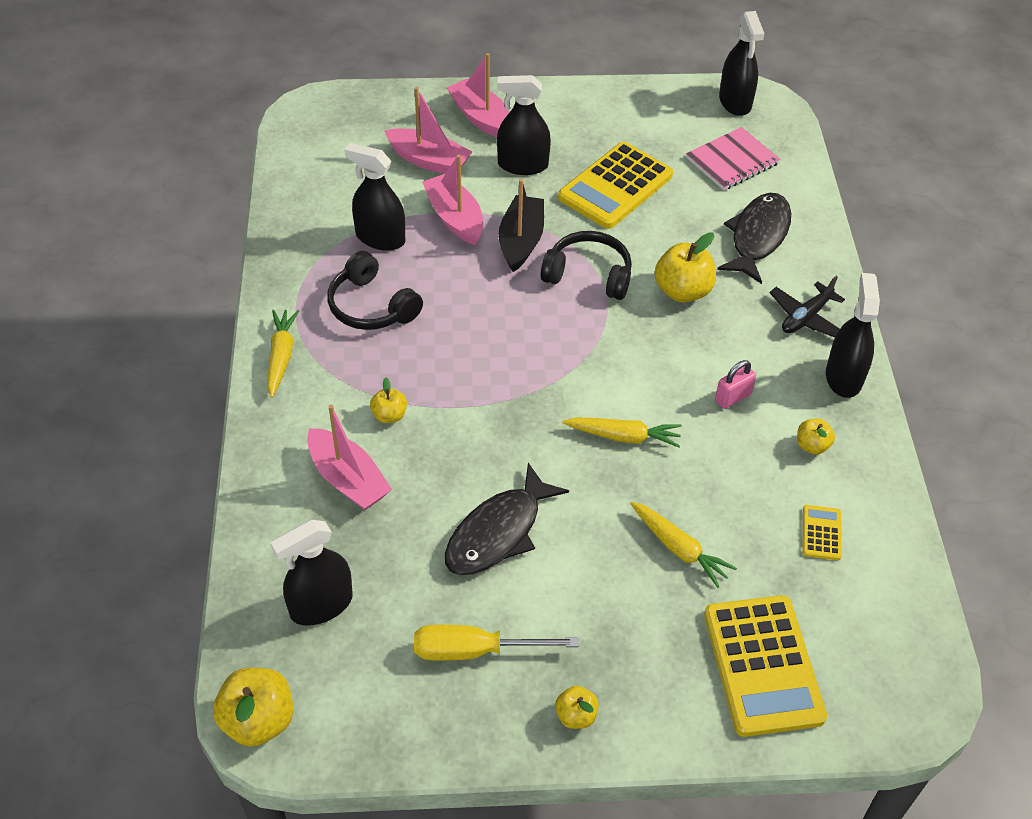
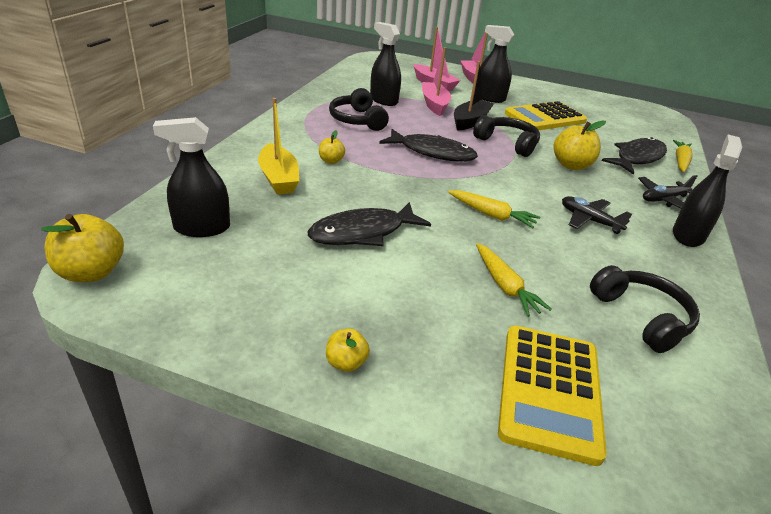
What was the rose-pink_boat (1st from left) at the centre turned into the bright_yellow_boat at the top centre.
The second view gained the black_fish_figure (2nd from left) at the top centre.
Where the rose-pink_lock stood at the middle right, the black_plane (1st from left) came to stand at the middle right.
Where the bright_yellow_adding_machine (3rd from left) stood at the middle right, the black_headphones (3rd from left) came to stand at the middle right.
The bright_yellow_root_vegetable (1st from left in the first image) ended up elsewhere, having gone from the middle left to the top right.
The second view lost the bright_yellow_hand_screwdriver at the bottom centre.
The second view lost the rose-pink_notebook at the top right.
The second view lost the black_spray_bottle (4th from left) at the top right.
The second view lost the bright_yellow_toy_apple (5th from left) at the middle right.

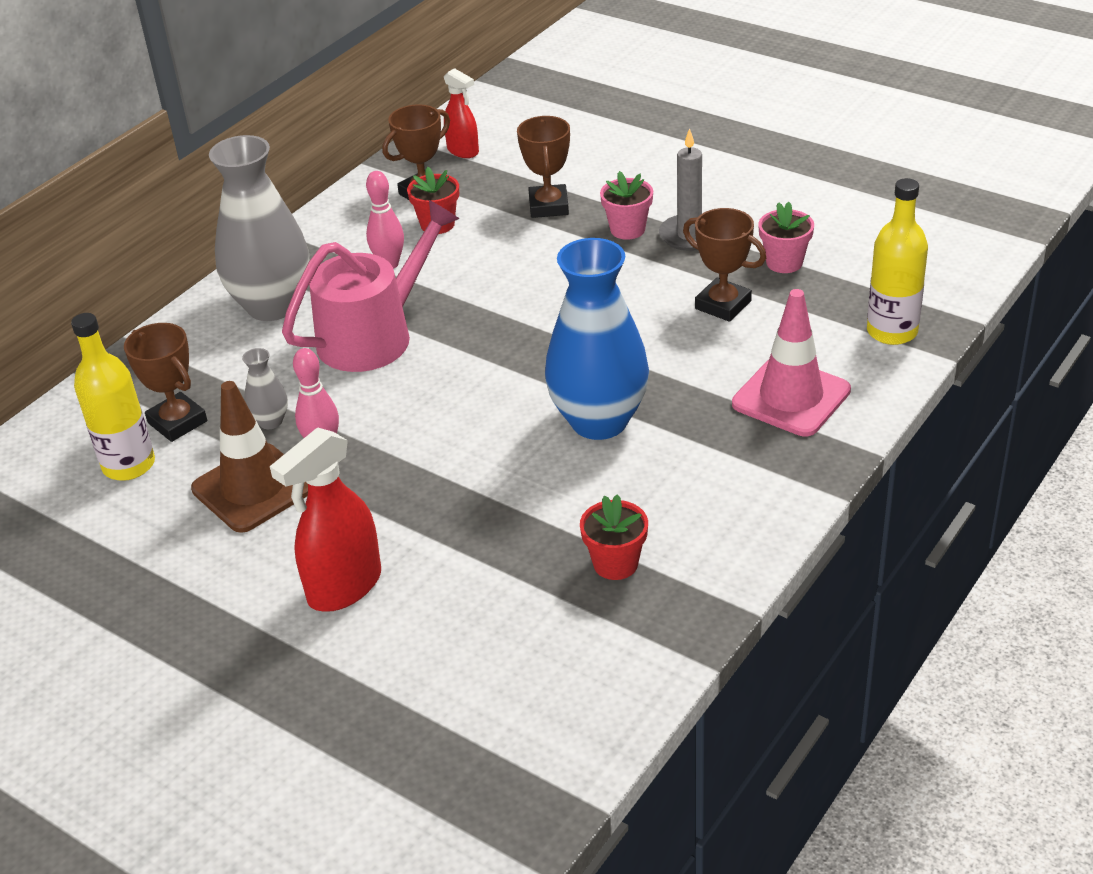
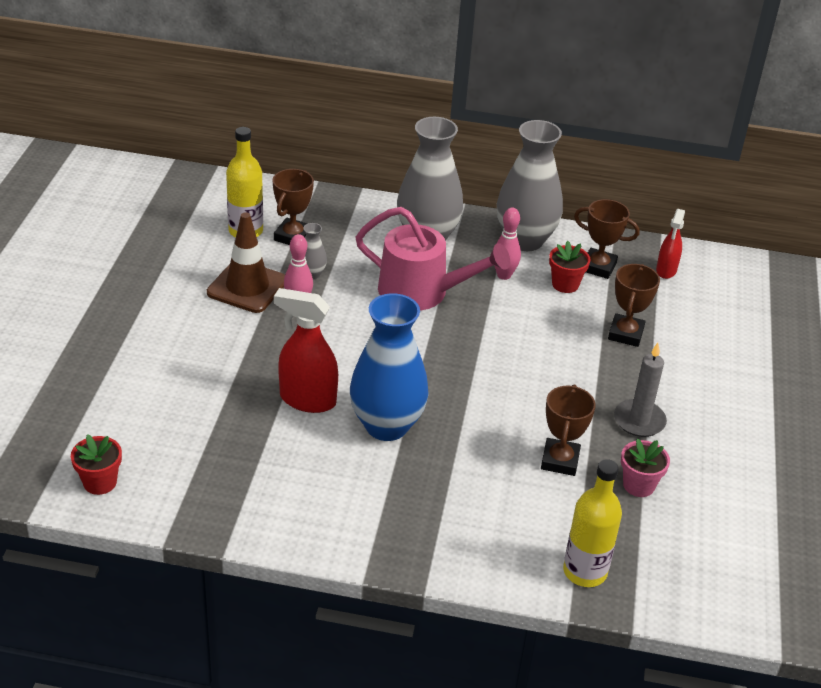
The scarlet_plant_pot (2nd from left in the first image) ended up elsewhere, having gone from the centre to the bottom left.
The scarlet_spray_bottle (1st from left) ended up elsewhere, having gone from the middle left to the centre.
The second view gained the gray_flower_vase (3rd from left) at the top centre.
The russet_award_cup (3rd from left in the first image) at the top centre ended up facing another way, 45 degrees counterclockwise from before.
The second view lost the rose-pink_plant_pot (1st from left) at the top centre.
The second view lost the rose-pink_road_cone at the middle right.

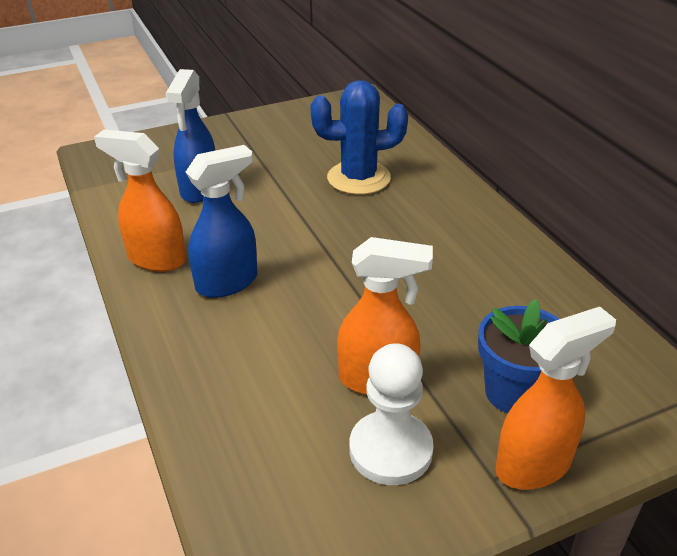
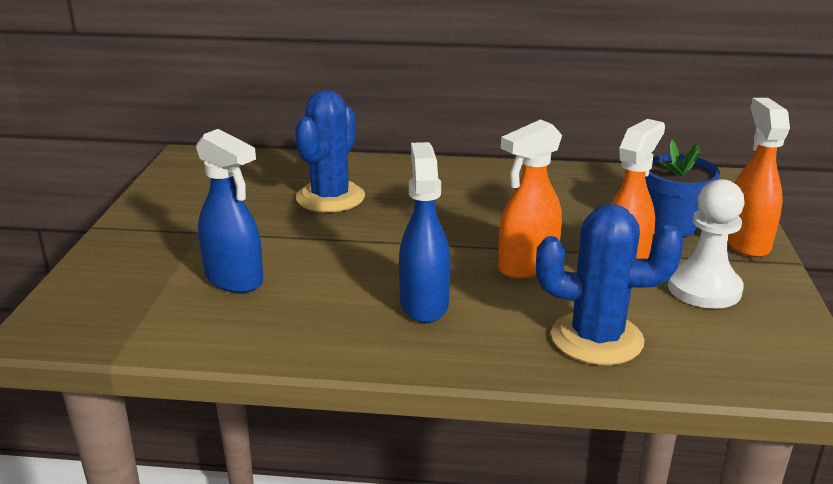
The orange-coloured_spray_bottle (1st from left) ended up elsewhere, having gone from the middle left to the centre.
The second view gained the blue_cactus (2nd from left) at the middle right.

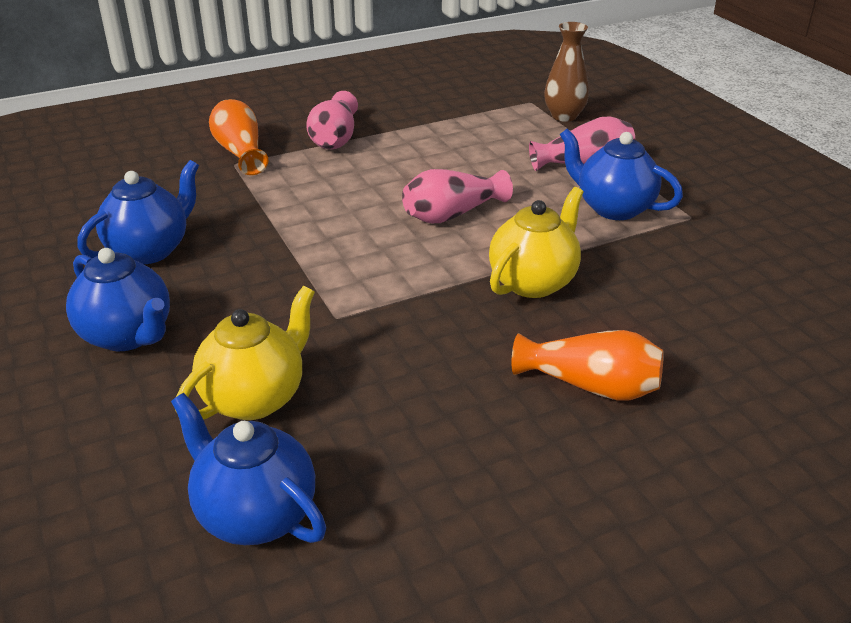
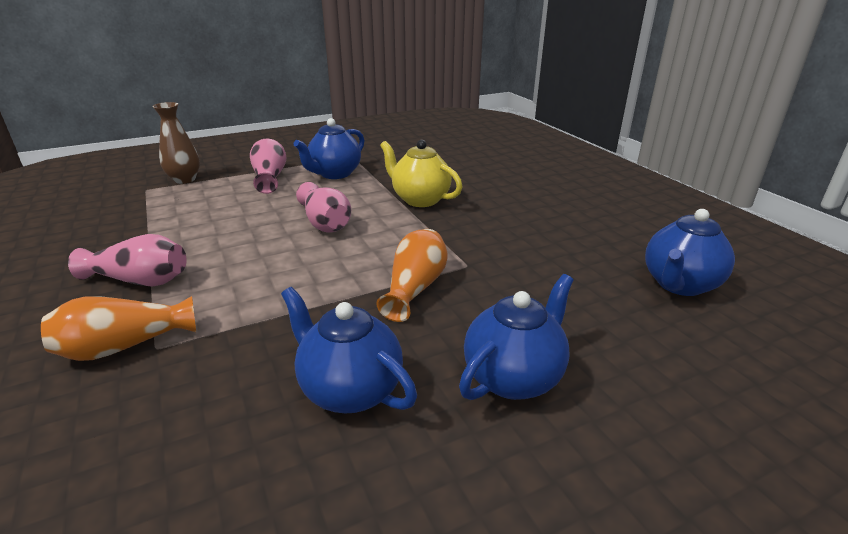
The orange-coloured_flower_vase (2nd from left) ended up elsewhere, having gone from the middle right to the centre.
The second view lost the bright_yellow_teapot (1st from left) at the middle left.

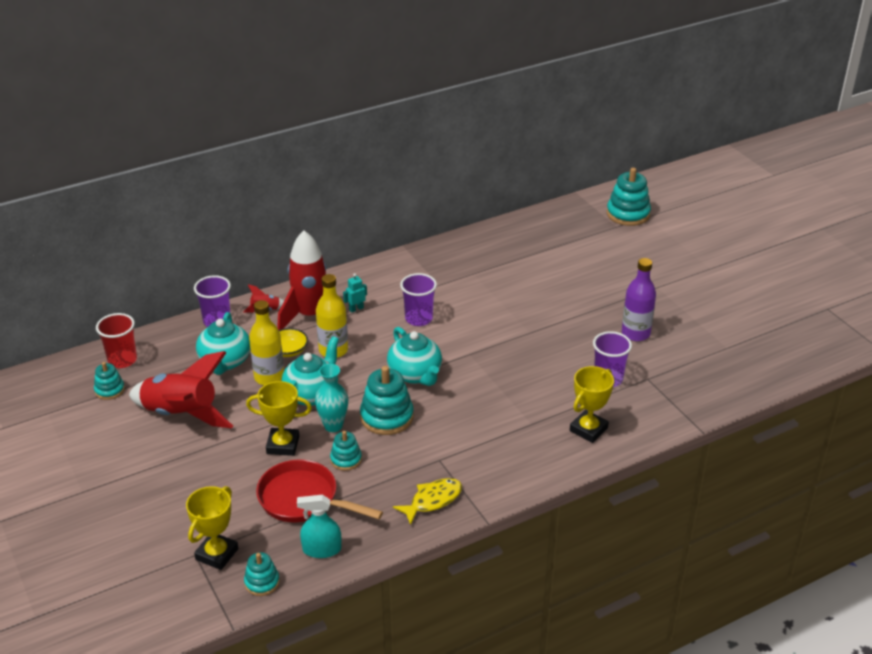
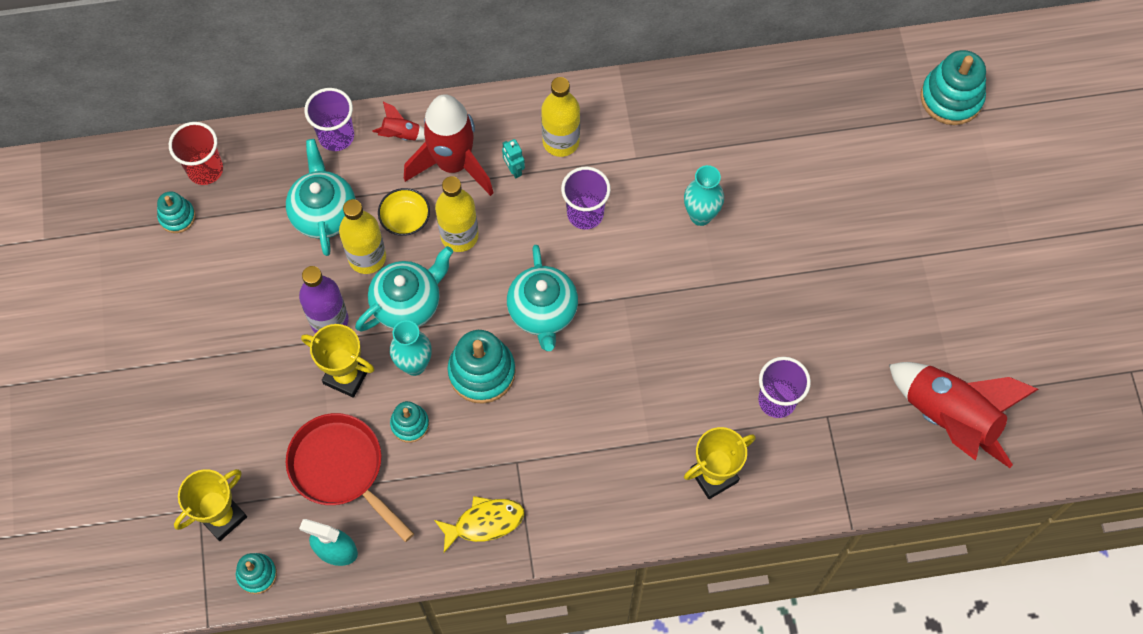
The aqua_teapot (1st from left) at the middle left ended up facing another way, 150 degrees clockwise from before.
The violet_flask ended up elsewhere, having gone from the middle right to the middle left.
The aqua_robot at the centre ended up facing another way, 105 degrees counterclockwise from before.
The second view gained the bright_yellow_flask (3rd from left) at the top centre.
The second view gained the aqua_flower_vase (2nd from left) at the top centre.
The scarlet_spaceship (1st from left in the first image) ended up elsewhere, having gone from the middle left to the middle right.

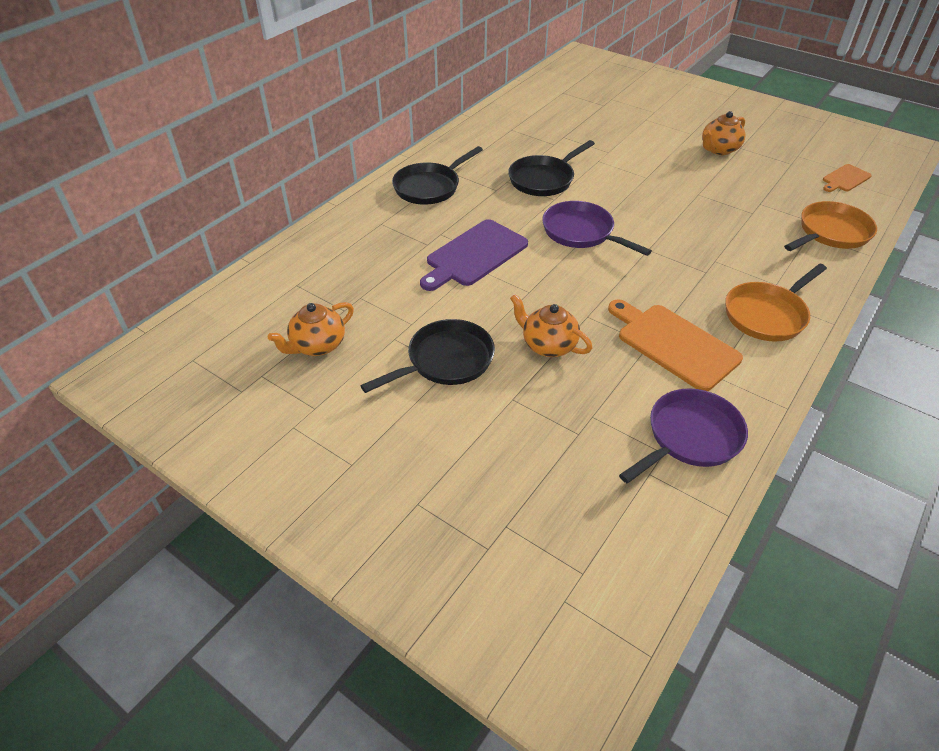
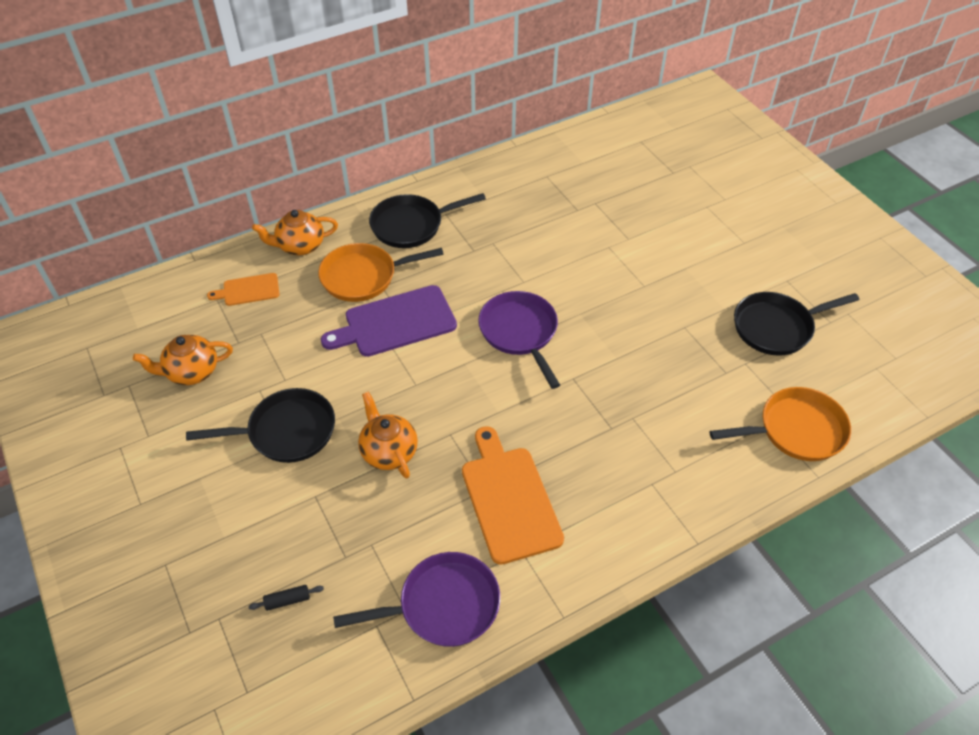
The orange-coloured_chopping_board (2nd from left in the first image) ended up elsewhere, having gone from the top right to the middle left.
The second view gained the black_dough_roller at the bottom left.
The orange-coloured_teapot (3rd from left in the first image) ended up elsewhere, having gone from the top right to the top left.
The orange-coloured_pan (1st from left) ended up elsewhere, having gone from the middle right to the centre.
The black_pan (3rd from left) ended up elsewhere, having gone from the top centre to the middle right.

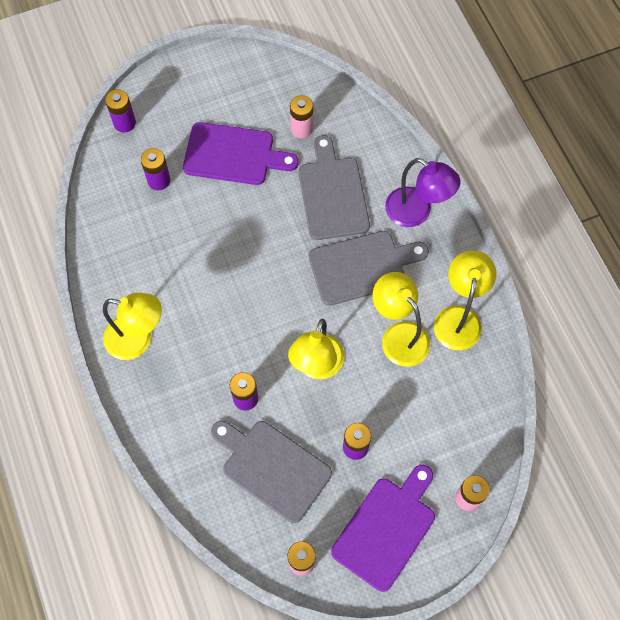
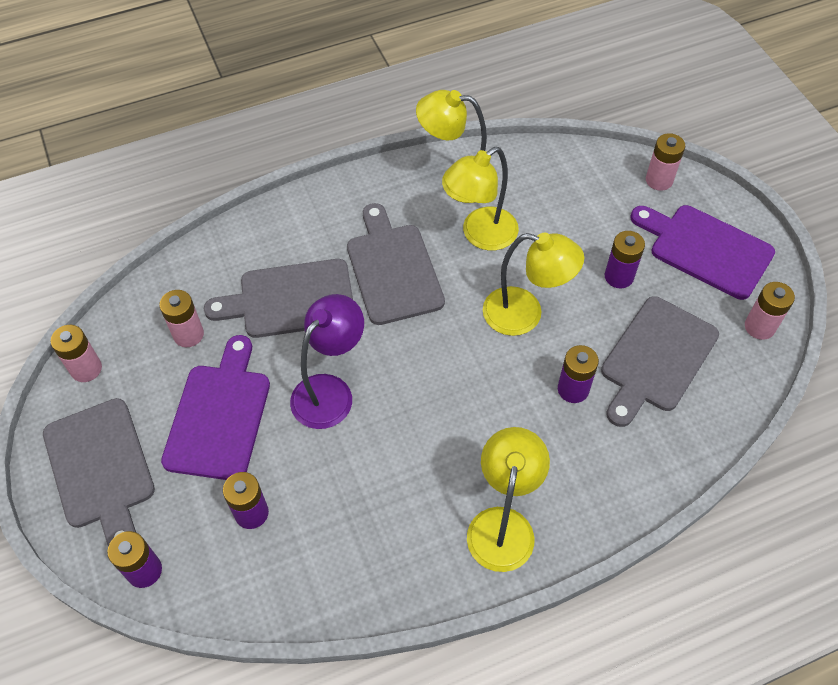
The second view gained the gray_chopping_board (1st from left) at the bottom left.
The second view gained the rose-pink_AA_battery (1st from left) at the middle left.
The violet_reading_lamp ended up elsewhere, having gone from the top right to the centre.

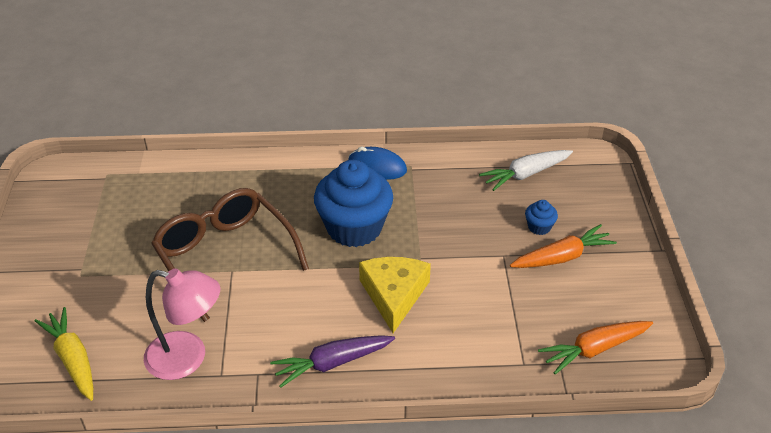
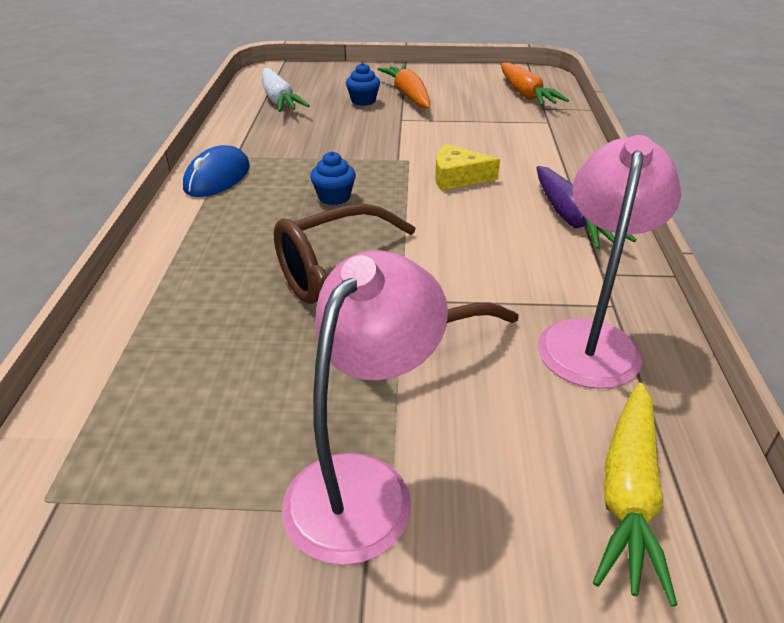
The second view gained the rose-pink_reading_lamp (1st from left) at the centre.
The size of the blue_fairy_cake (1st from left) at the centre changed by a factor of 0.42.
The size of the bright_yellow_cheese_wedge at the bottom centre changed by a factor of 0.66.
The bright_yellow_root_vegetable at the bottom left ended up facing another way, 45 degrees counterclockwise from before.

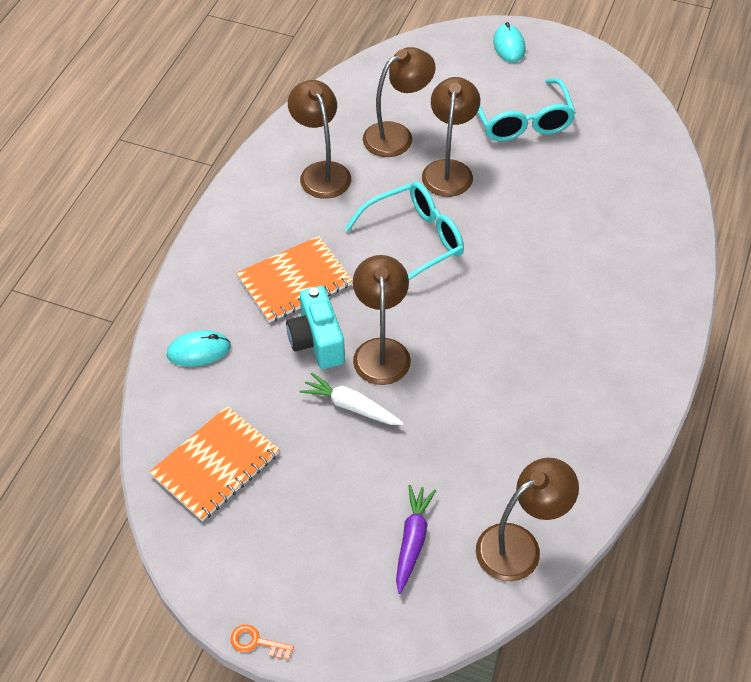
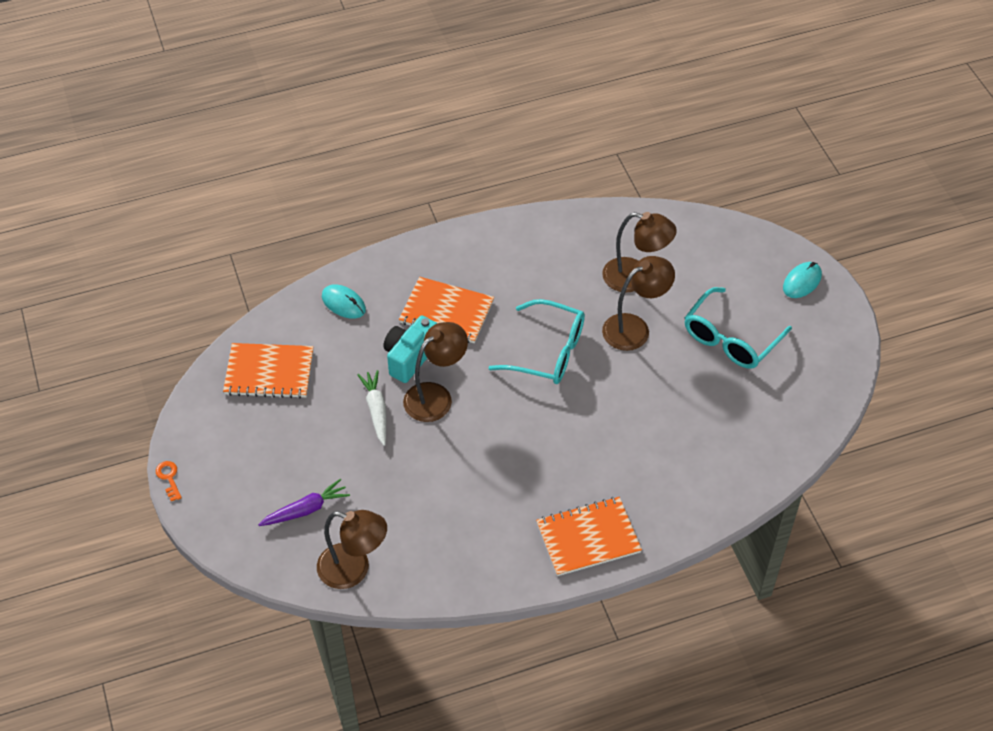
The second view gained the orange-coloured_notebook (3rd from left) at the bottom centre.
The second view lost the russet_reading_lamp (1st from left) at the top centre.

